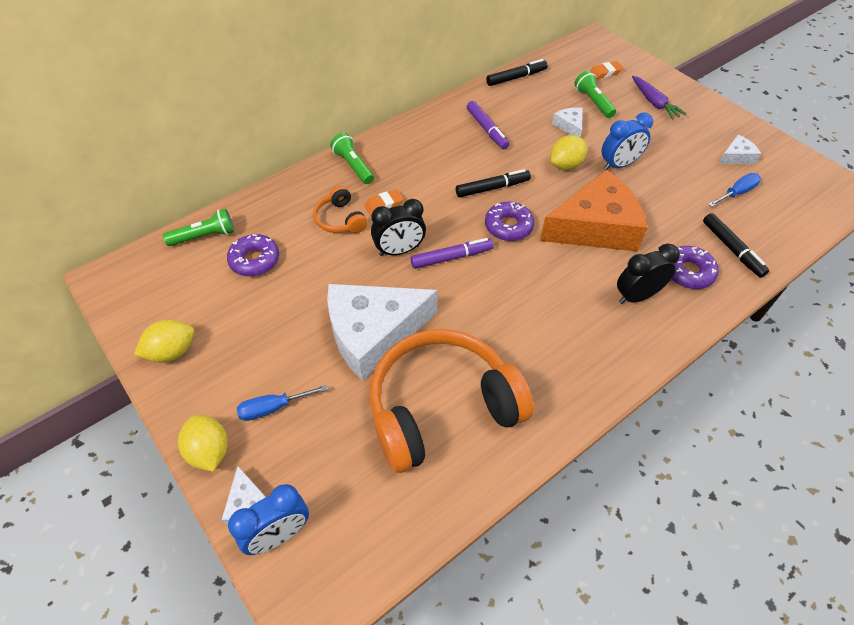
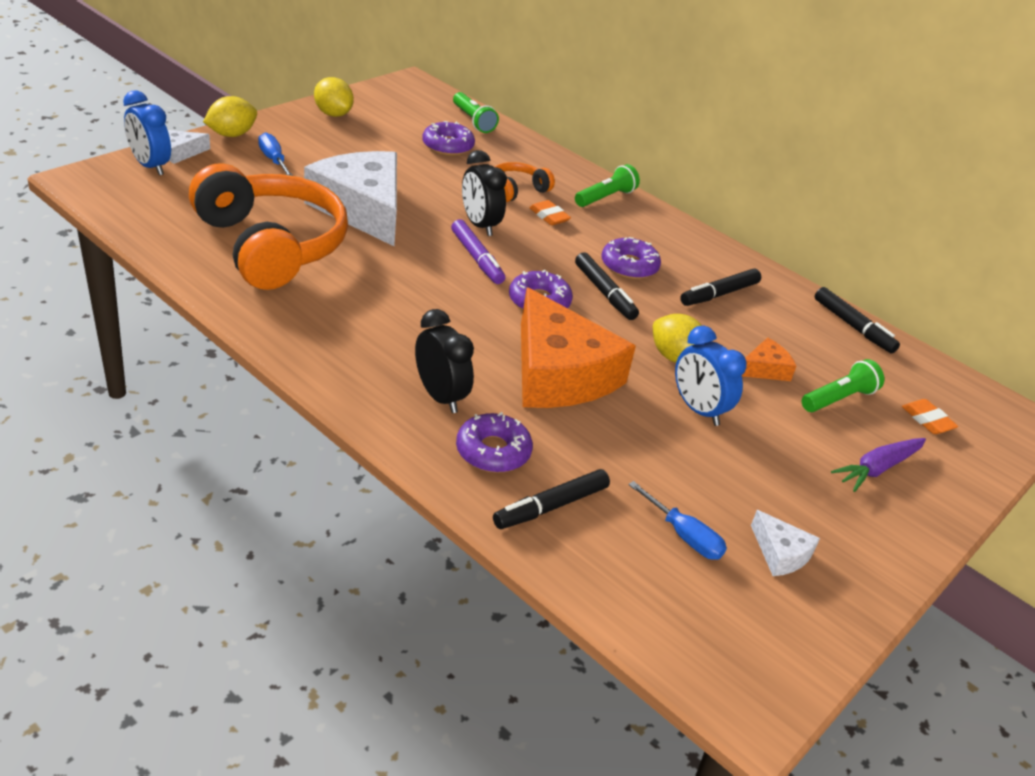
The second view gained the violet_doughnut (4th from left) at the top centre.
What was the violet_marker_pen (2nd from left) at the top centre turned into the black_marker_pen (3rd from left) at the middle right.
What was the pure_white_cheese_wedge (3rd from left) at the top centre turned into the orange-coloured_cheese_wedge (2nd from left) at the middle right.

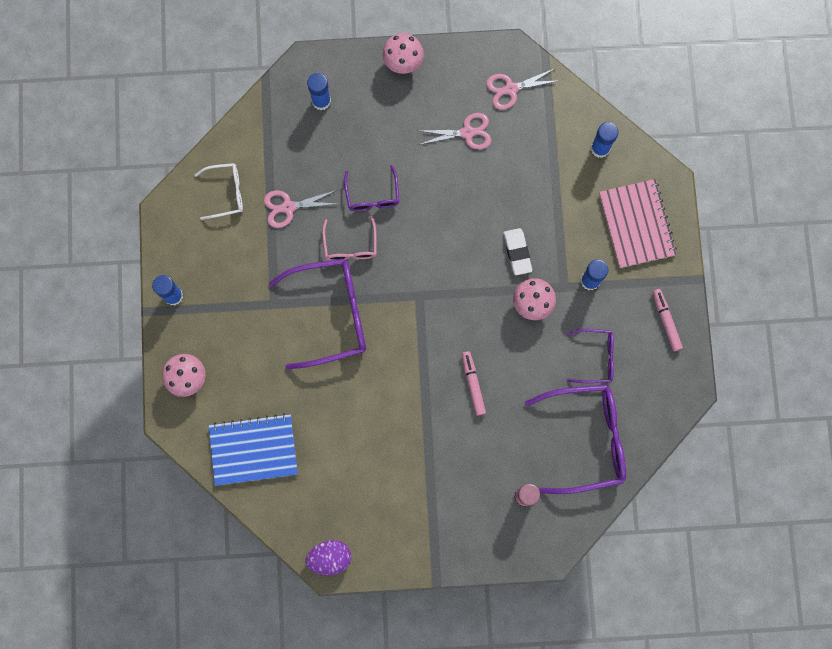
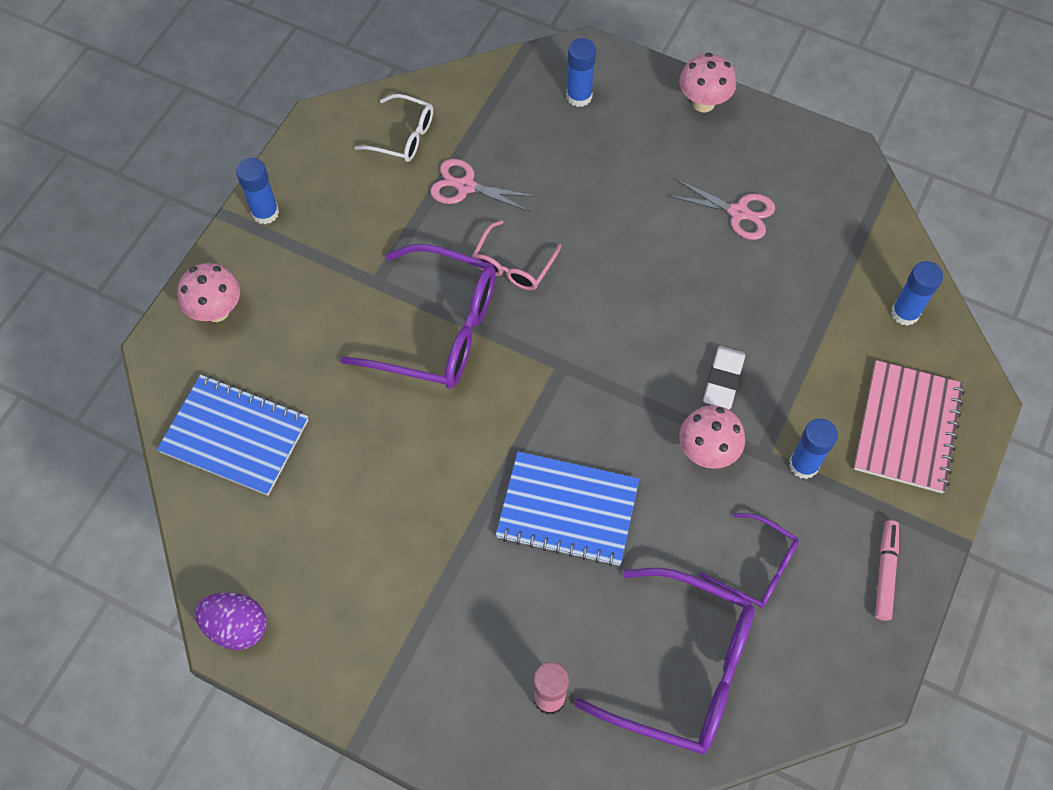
Where the rose-pink_marker_pen (1st from left) stood at the centre, the blue_notebook (2nd from left) came to stand at the centre.
The second view lost the violet_eyeglasses (2nd from left) at the top centre.
The second view lost the rose-pink_pair_of_scissors (3rd from left) at the top centre.

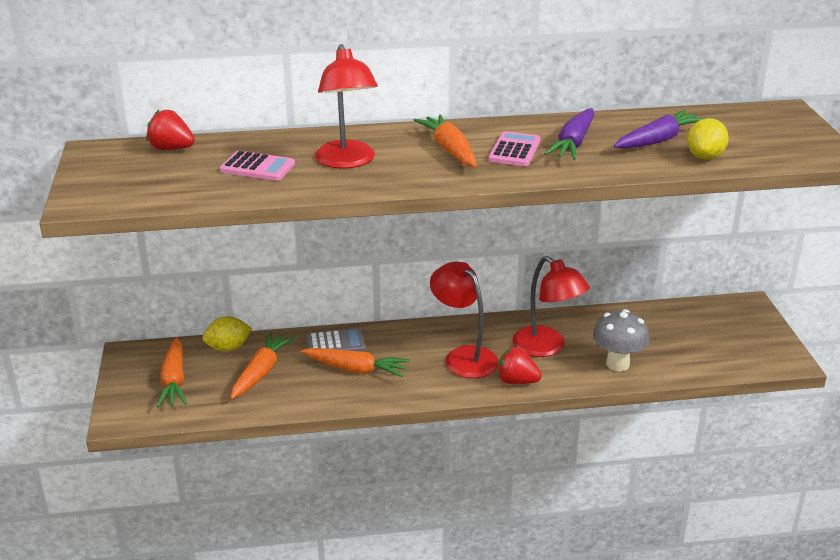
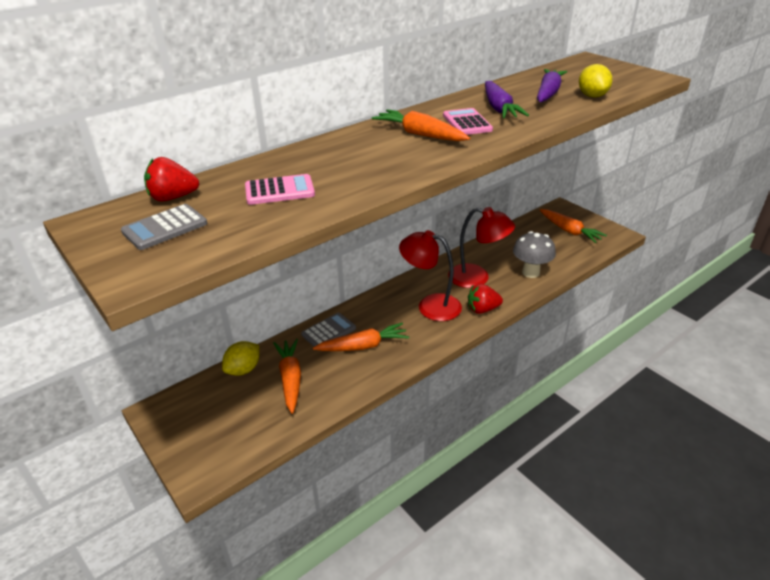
The second view gained the gray_adding_machine (1st from left) at the middle left.
The orange-coloured_root_vegetable (1st from left in the first image) ended up elsewhere, having gone from the middle left to the middle right.
The second view lost the scarlet_reading_lamp (1st from left) at the top centre.

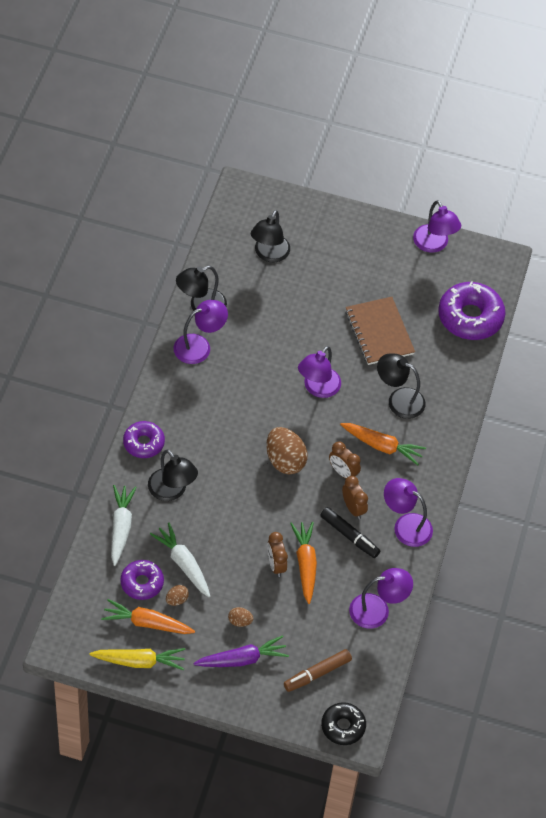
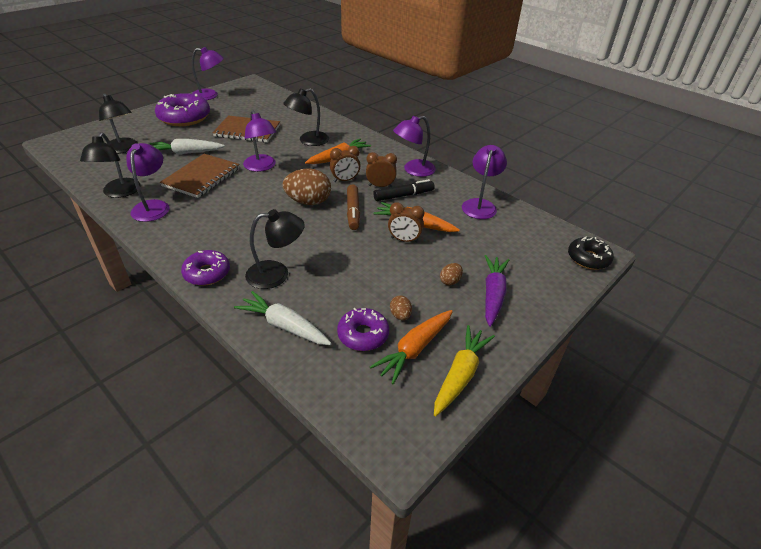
The pure_white_root_vegetable (2nd from left in the first image) ended up elsewhere, having gone from the bottom left to the top left.
The violet_doughnut (3rd from left in the first image) ended up elsewhere, having gone from the middle right to the top left.
The second view gained the russet_notebook (1st from left) at the top left.
The russet_marker_pen ended up elsewhere, having gone from the bottom centre to the centre.

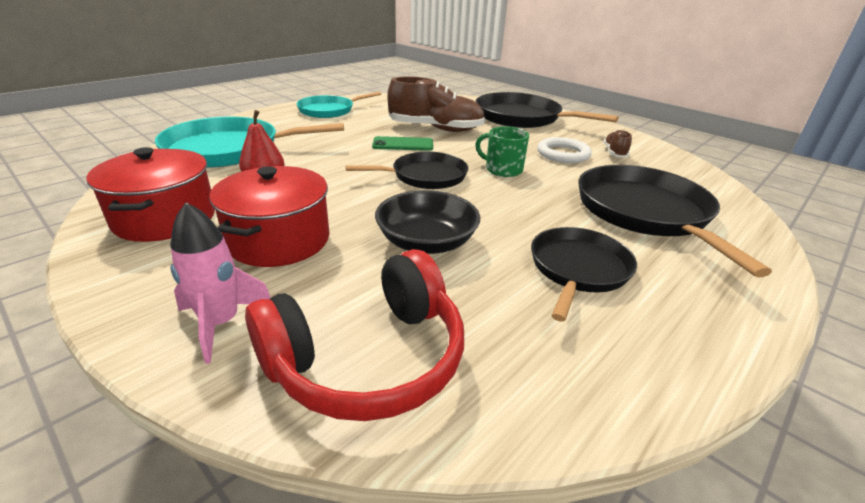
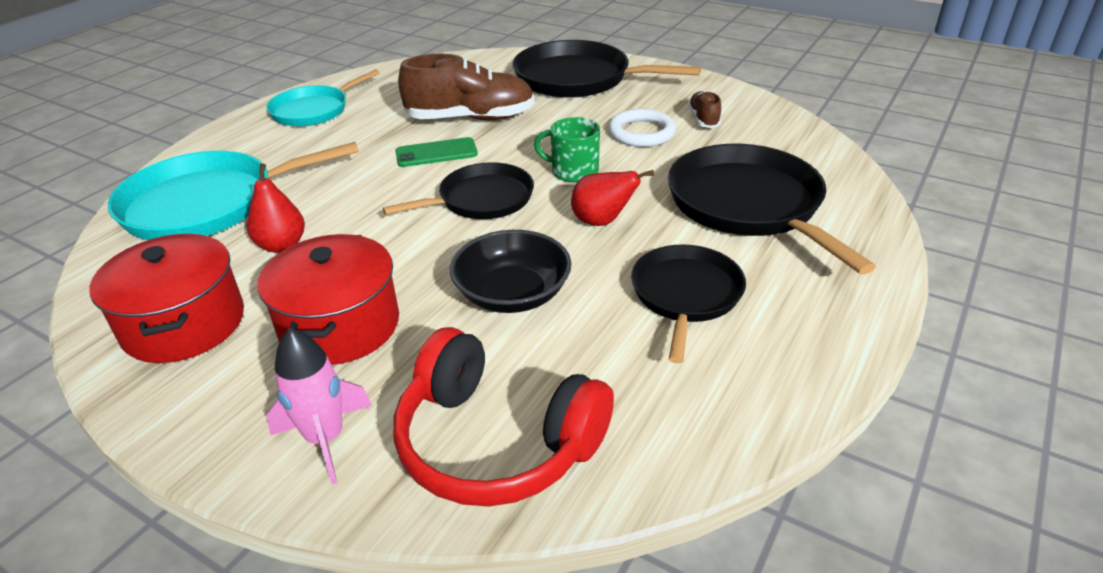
The scarlet_headphones at the centre ended up facing another way, 75 degrees clockwise from before.
The second view gained the scarlet_pear (2nd from left) at the centre.

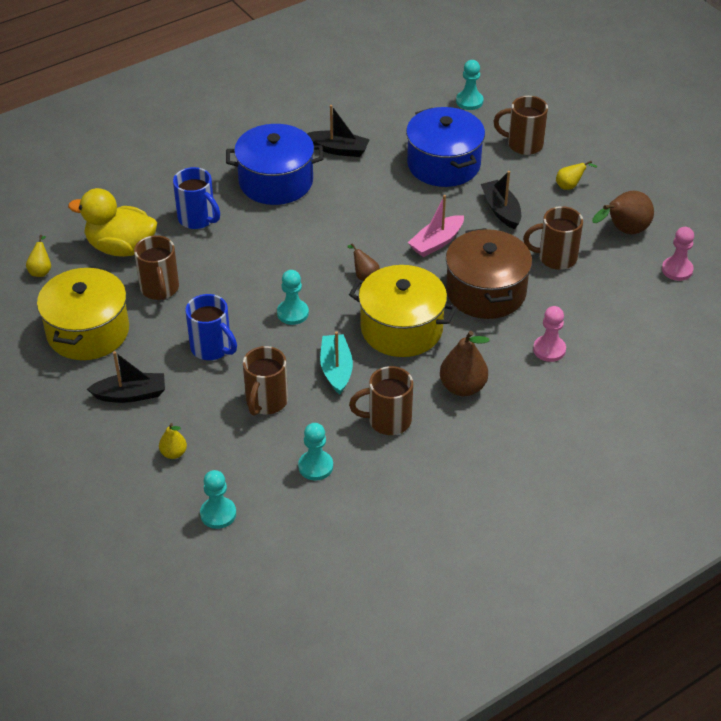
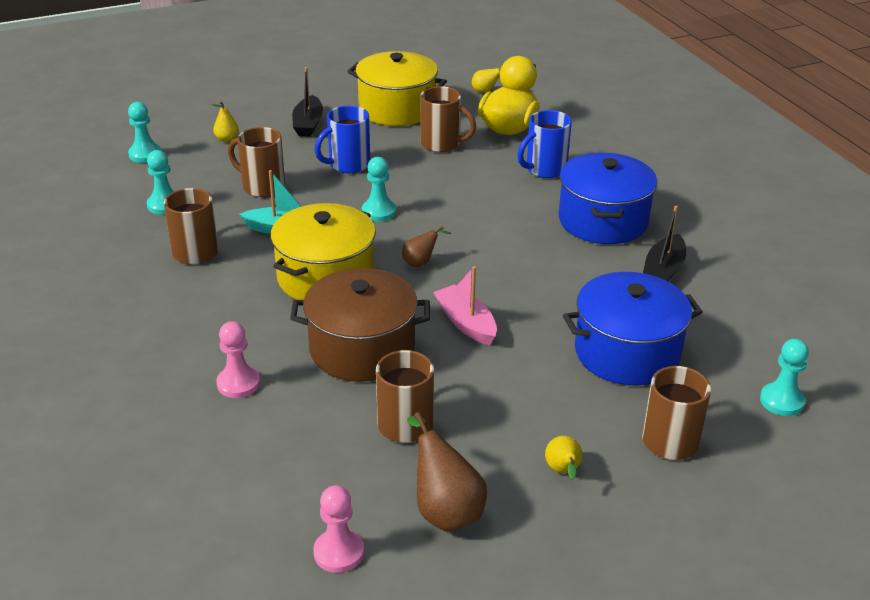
The russet_mug (1st from left in the first image) at the middle left ended up facing another way, 150 degrees counterclockwise from before.
The second view lost the russet_pear (2nd from left) at the centre.
The second view lost the black_boat (3rd from left) at the top right.

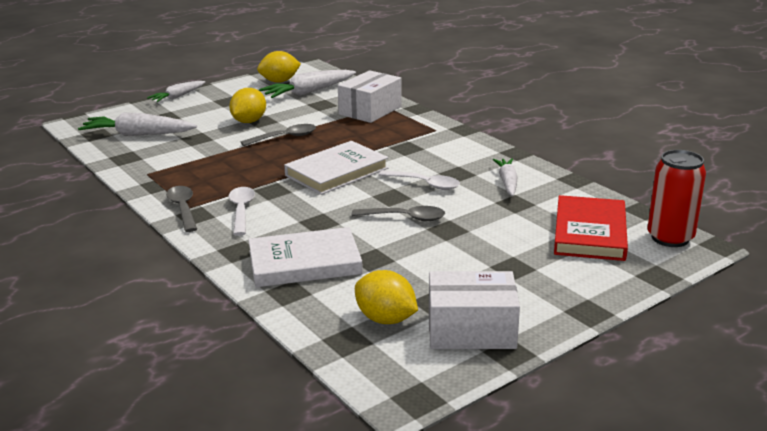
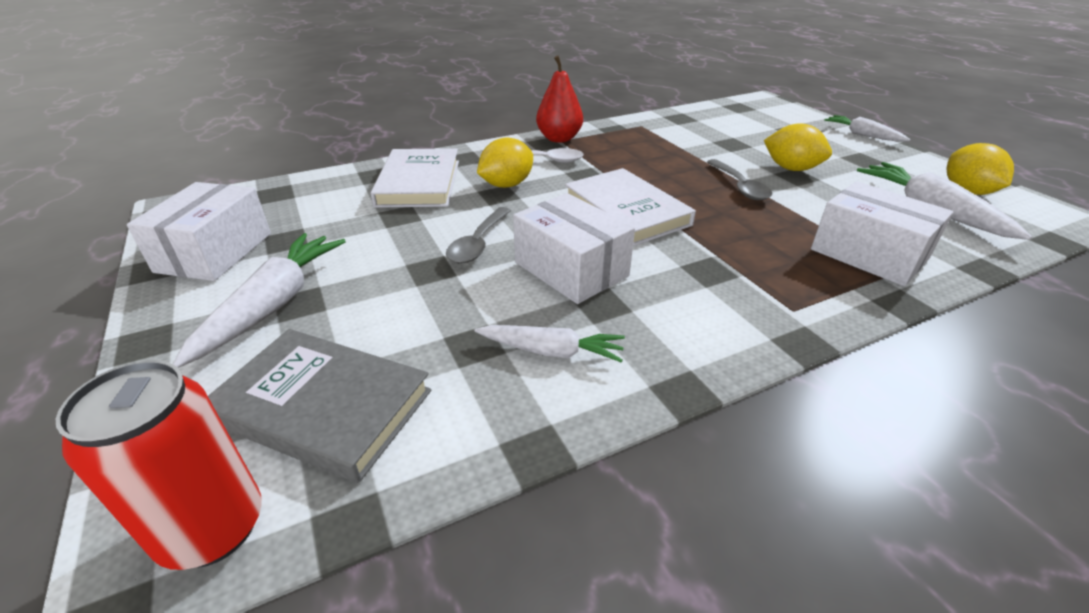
The pure_white_root_vegetable (1st from left) ended up elsewhere, having gone from the top left to the middle left.
What was the scarlet_book at the middle right turned into the gray_book at the middle left.
The bright_yellow_toy_lemon (3rd from left in the first image) ended up elsewhere, having gone from the bottom centre to the top centre.
Where the pure_white_tablespoon (2nd from left) stood at the centre, the pure_white_parcel (2nd from left) came to stand at the centre.
Where the gray_tablespoon (1st from left) stood at the middle left, the scarlet_pear came to stand at the top centre.

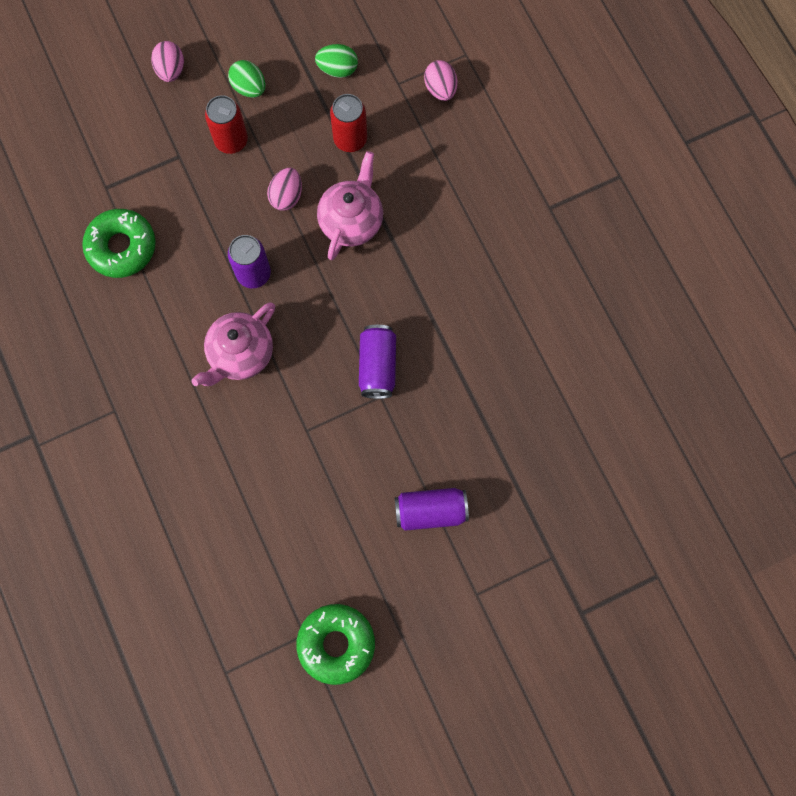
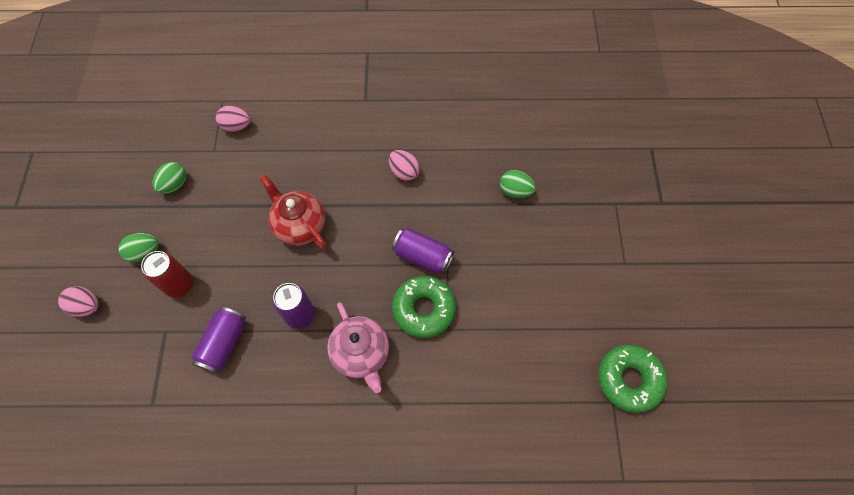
The violet_soda_can (3rd from left in the first image) ended up elsewhere, having gone from the centre to the bottom left.
What was the rose-pink_teapot (2nd from left) at the top centre turned into the scarlet_teapot at the centre.
The rose-pink_egg_shape (2nd from left in the first image) ended up elsewhere, having gone from the top centre to the centre.
The emerald_doughnut (1st from left) ended up elsewhere, having gone from the top left to the centre.
The second view gained the emerald_egg_shape (3rd from left) at the centre.
The second view lost the scarlet_soda_can (2nd from left) at the top centre.

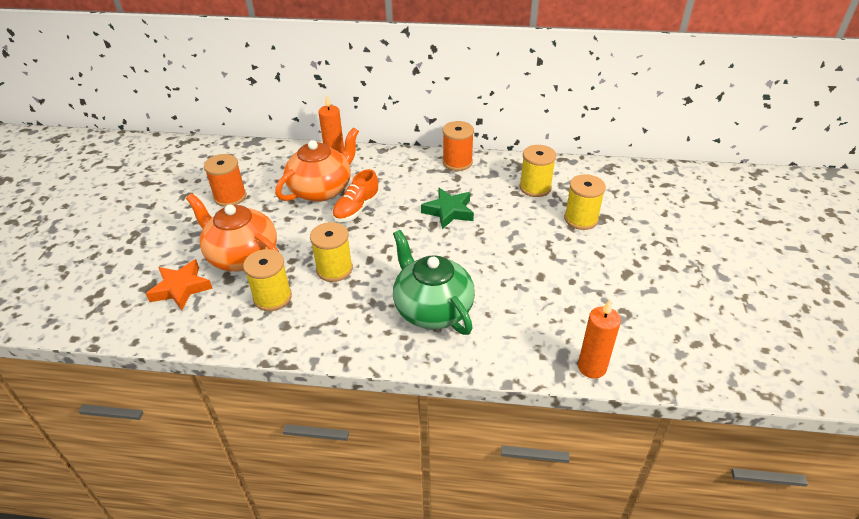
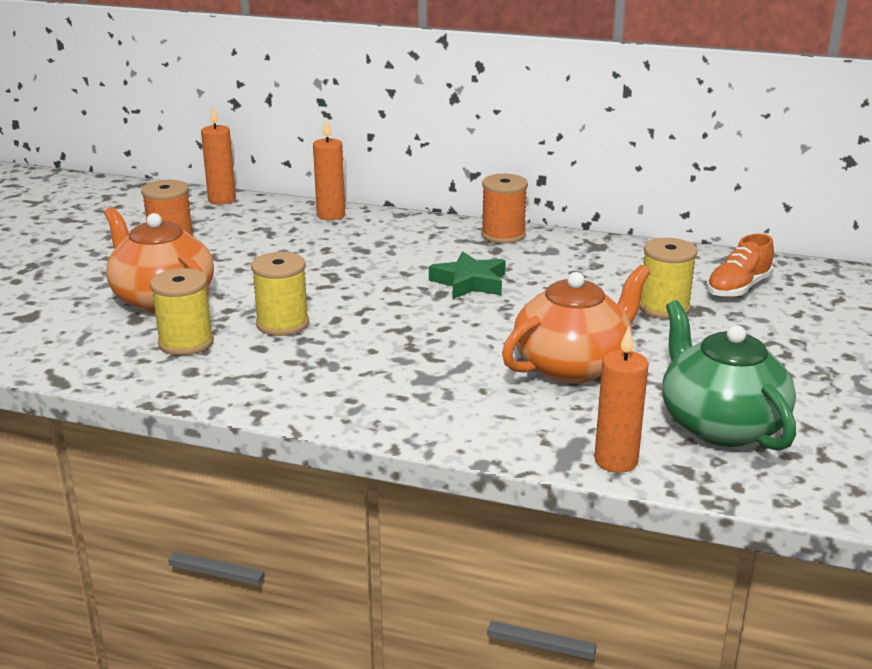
The second view gained the orange-coloured_wax_candle (1st from left) at the top left.
The orange-coloured_teapot (2nd from left) ended up elsewhere, having gone from the top centre to the centre.
The emerald_teapot ended up elsewhere, having gone from the centre to the middle right.
The orange-coloured_shoe ended up elsewhere, having gone from the centre to the middle right.
The second view lost the orange-coloured_star at the middle left.
The second view lost the bright_yellow_spool (3rd from left) at the top centre.

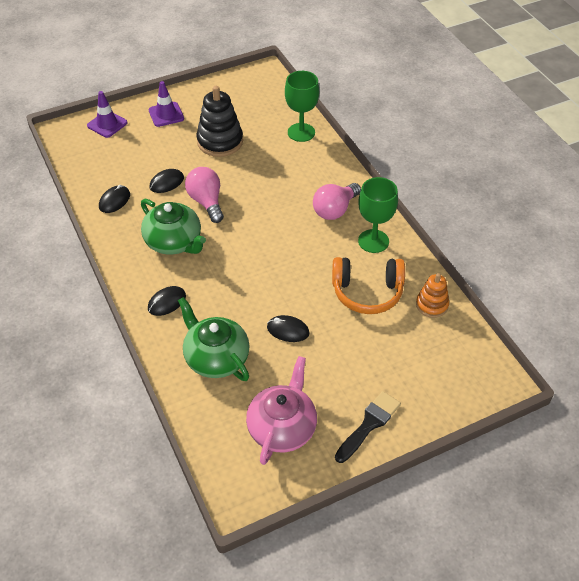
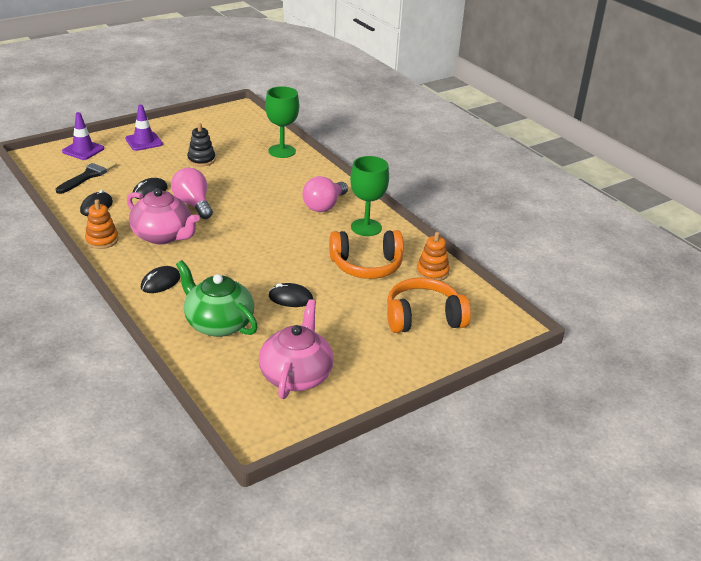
The black_paintbrush ended up elsewhere, having gone from the bottom centre to the top left.
The second view gained the orange-coloured_stacking_rings (1st from left) at the middle left.
What was the emerald_teapot (1st from left) at the middle left turned into the rose-pink_teapot (1st from left) at the middle left.
The size of the black_stacking_rings at the top centre changed by a factor of 0.60.
The second view gained the orange-coloured_headphones (2nd from left) at the centre.

